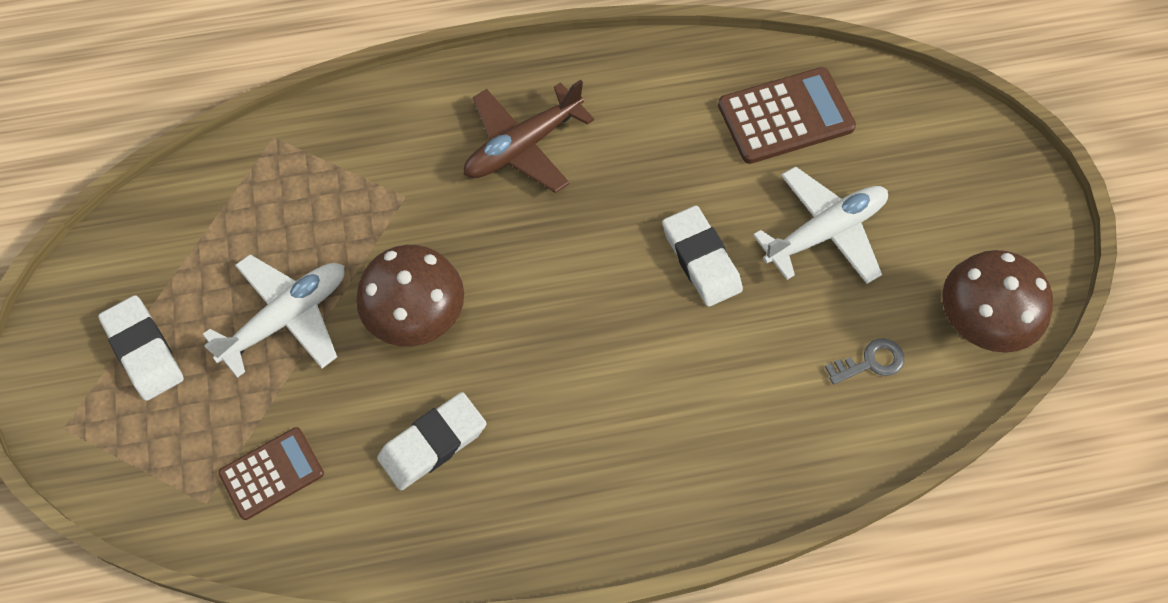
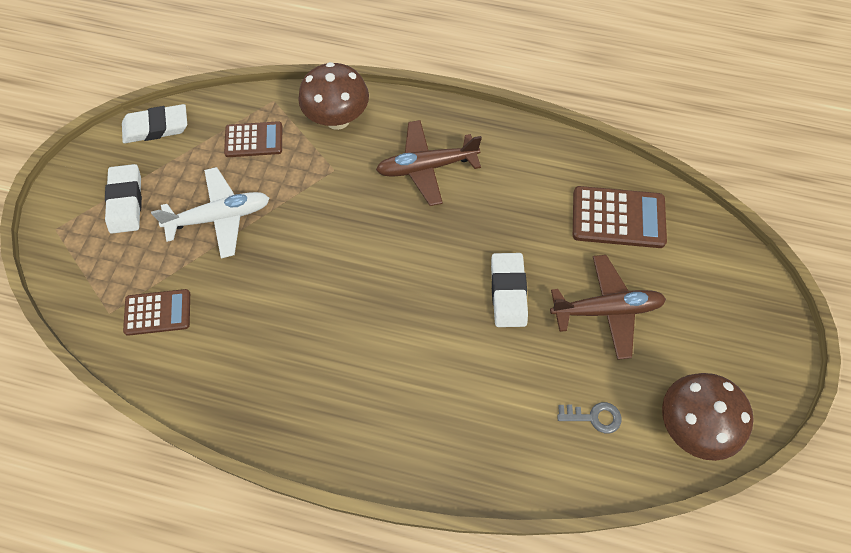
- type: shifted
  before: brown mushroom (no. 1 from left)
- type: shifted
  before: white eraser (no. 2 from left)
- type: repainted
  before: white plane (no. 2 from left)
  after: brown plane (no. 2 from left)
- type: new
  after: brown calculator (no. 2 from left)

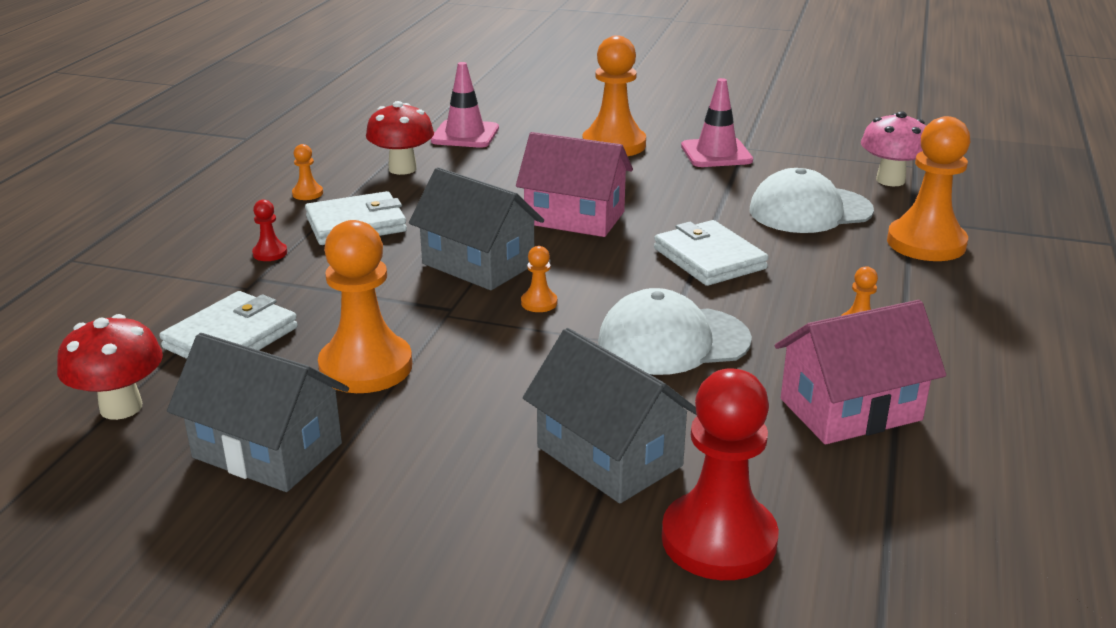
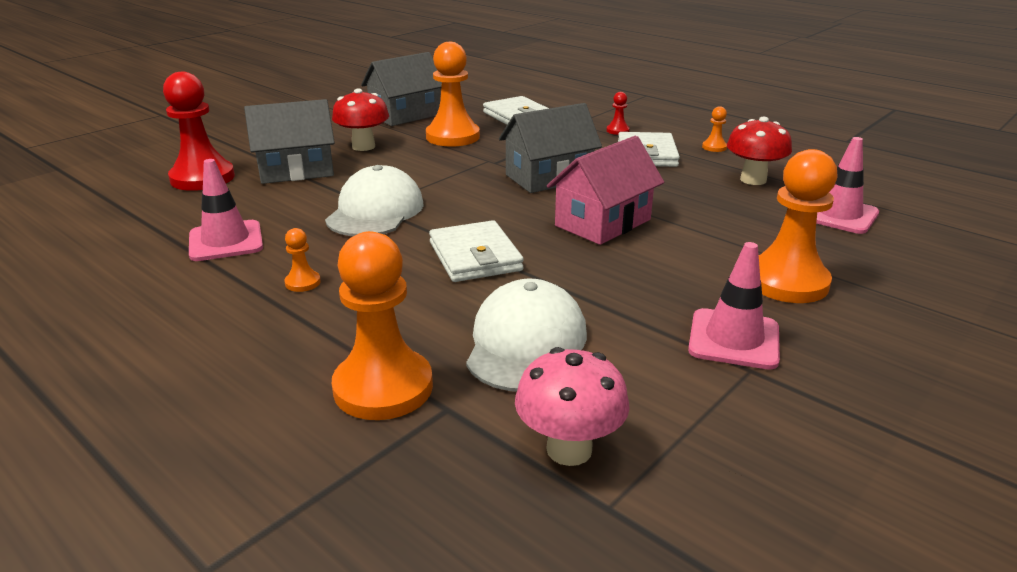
- type: shifted
  before: red mushroom (no. 1 from left)
- type: gone
  before: orange pawn (no. 3 from left)
- type: rotated
  before: white wallet (no. 3 from left in the first image)
  turn: 75
- type: swapped
  before: pink house (no. 2 from left)
  after: pink traffic cone (no. 1 from left)

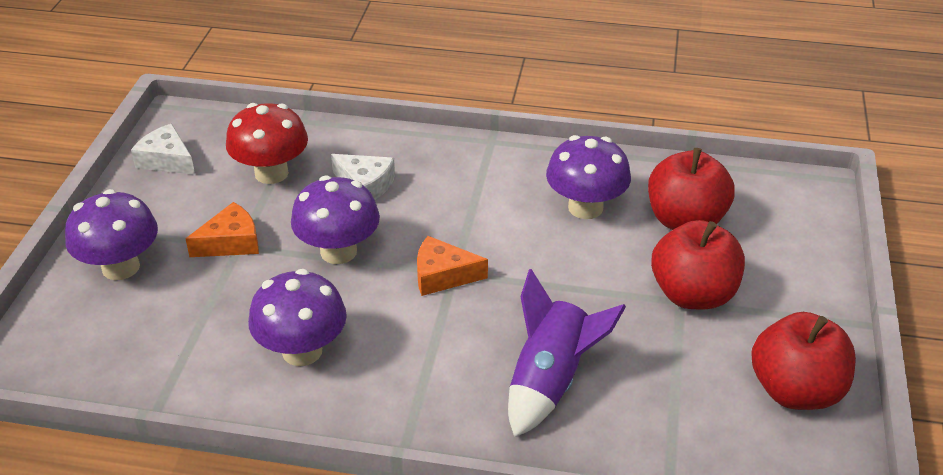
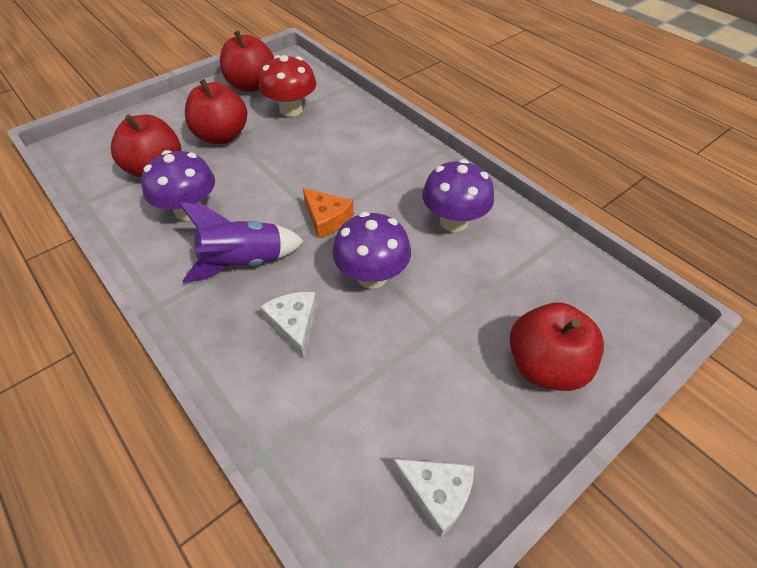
- type: swapped
  before: purple mushroom (no. 1 from left)
  after: red apple (no. 4 from left)
- type: rotated
  before: white cheese (no. 1 from left in the first image)
  turn: -45
- type: gone
  before: orange cheese (no. 1 from left)
- type: shifted
  before: red mushroom
- type: shifted
  before: purple rocket

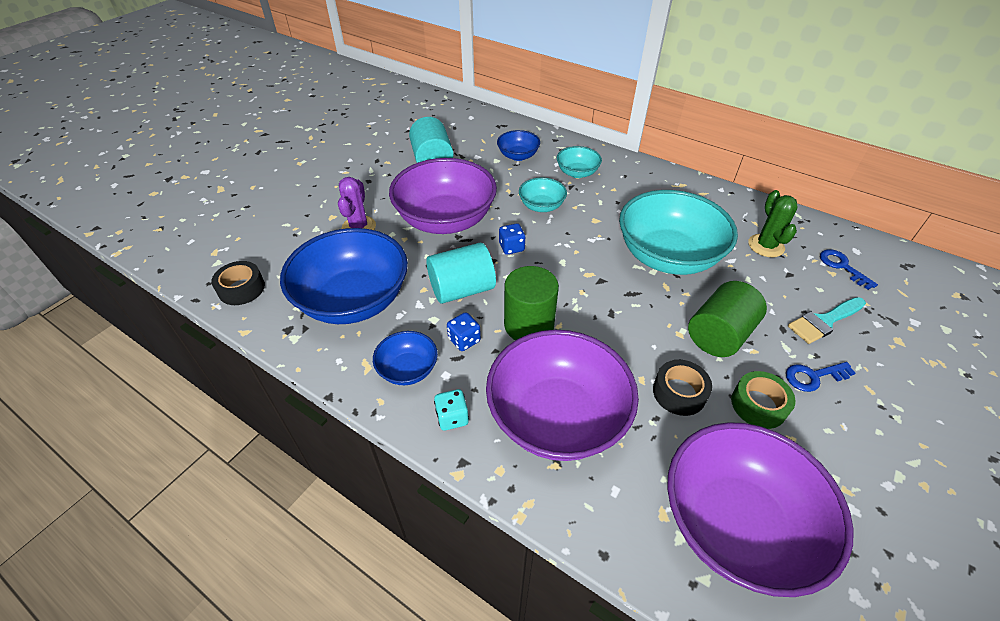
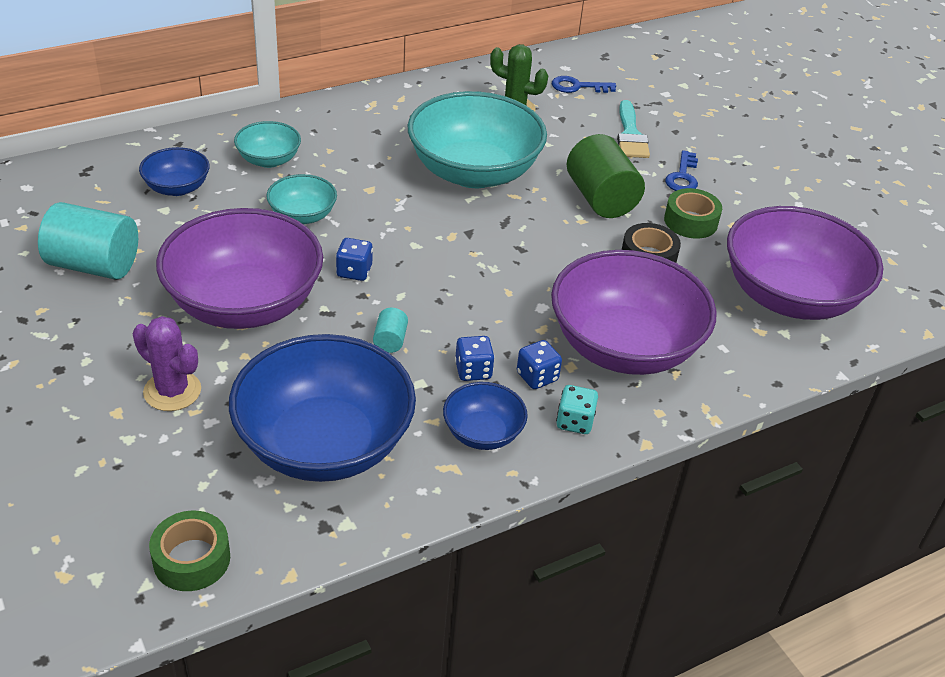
- type: repainted
  before: black tape (no. 1 from left)
  after: green tape (no. 1 from left)
- type: scaled
  before: turquoise cylinder (no. 2 from left)
  scale: 0.45
- type: gone
  before: green cylinder (no. 1 from left)
- type: new
  after: blue dice (no. 3 from left)

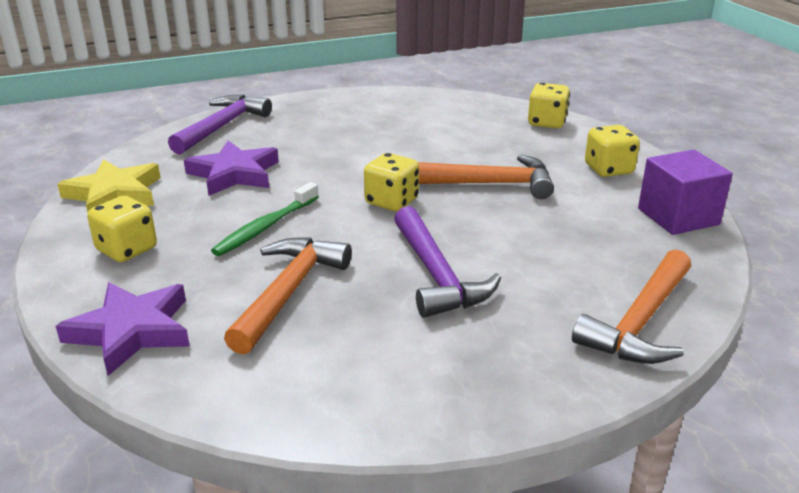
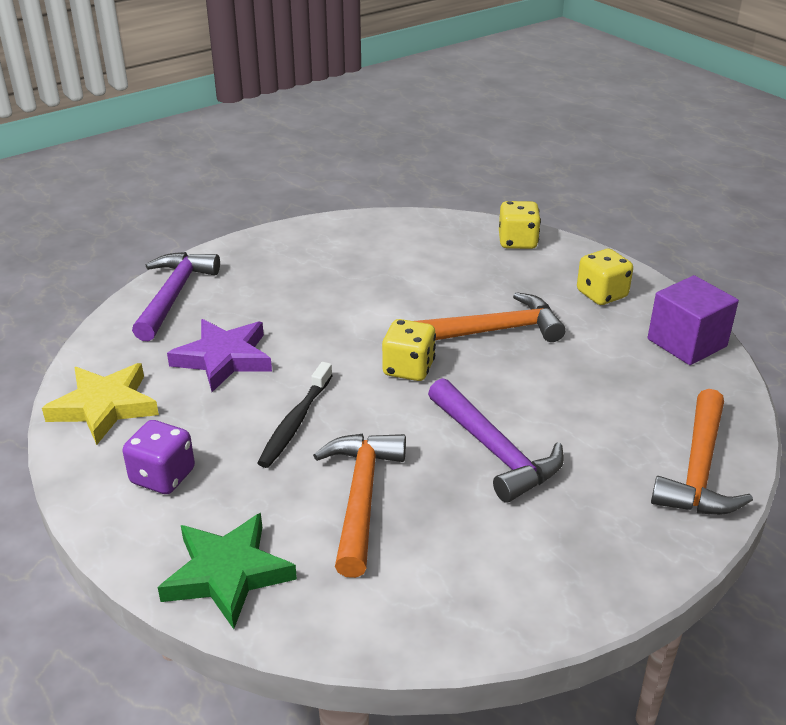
- type: repainted
  before: purple star (no. 1 from left)
  after: green star
- type: repainted
  before: yellow dice (no. 1 from left)
  after: purple dice
- type: repainted
  before: green toothbrush
  after: black toothbrush

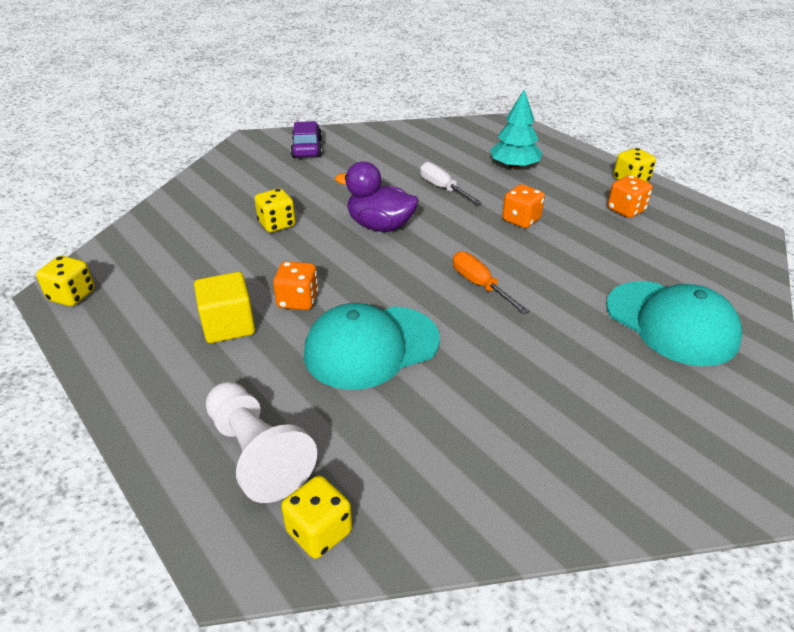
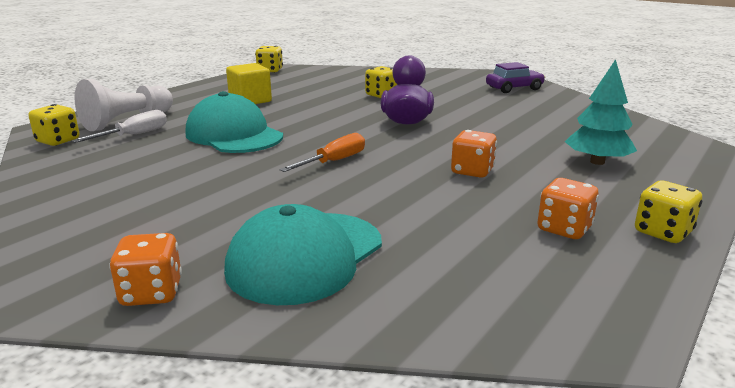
- type: shifted
  before: orange dice (no. 1 from left)
- type: shifted
  before: white screwdriver

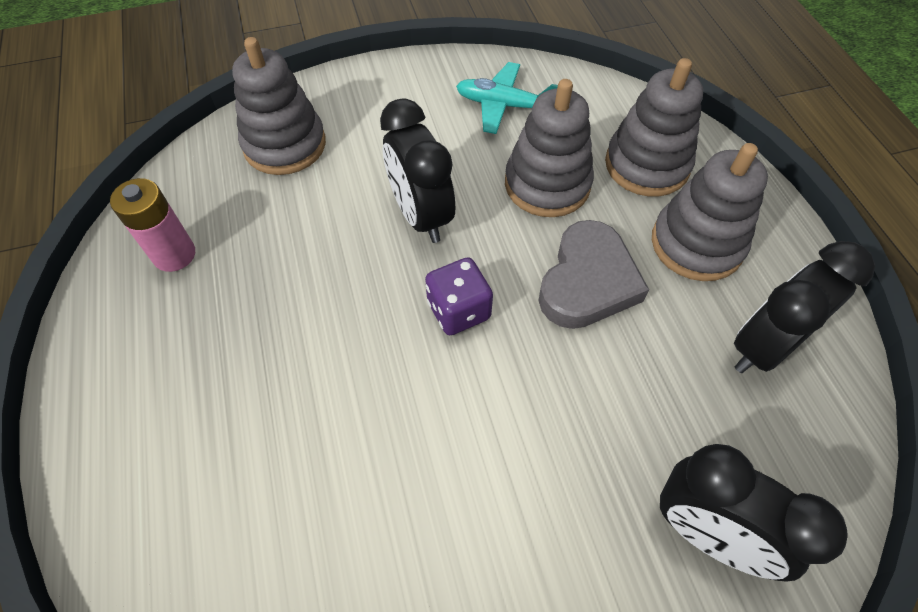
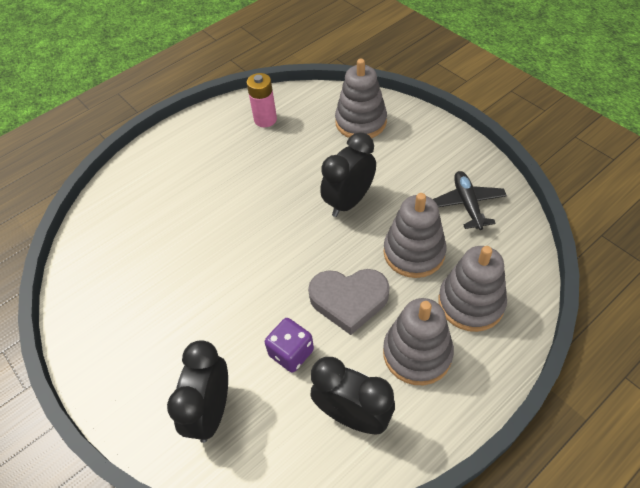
- type: shifted
  before: purple dice
- type: repainted
  before: turquoise plane
  after: black plane

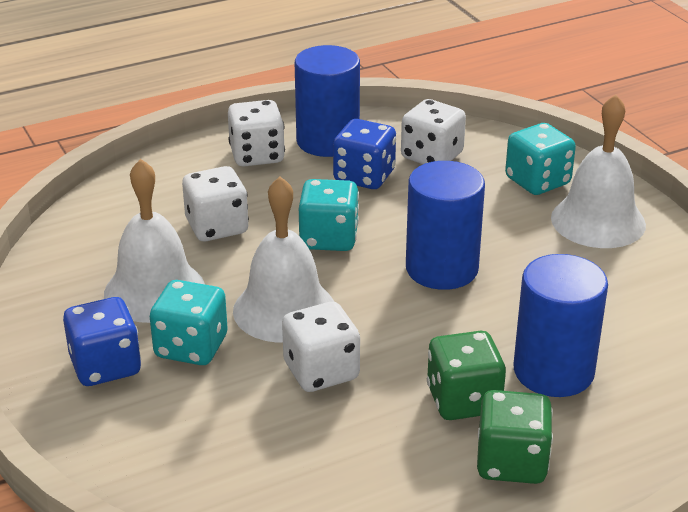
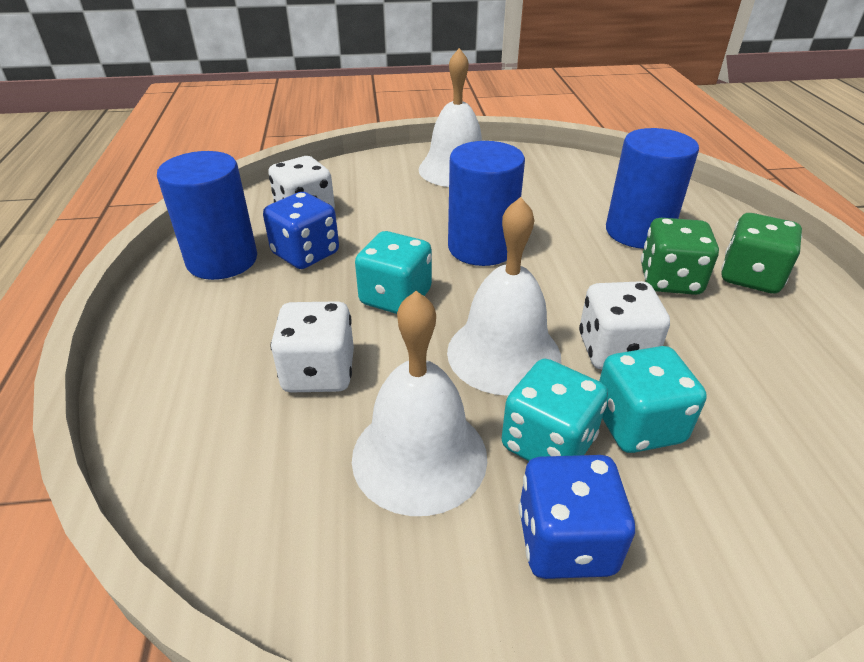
- type: gone
  before: white dice (no. 2 from left)
- type: shifted
  before: turquoise dice (no. 3 from left)

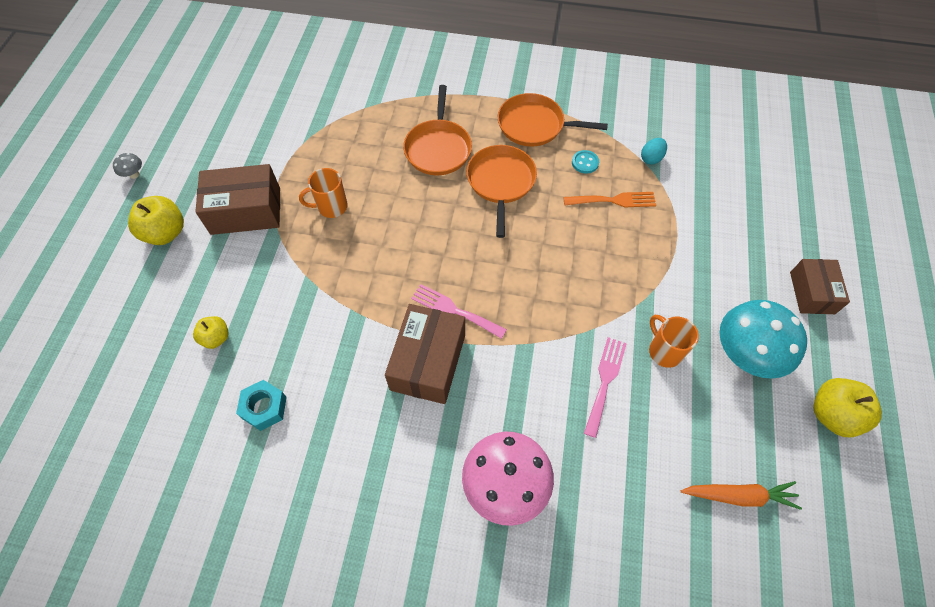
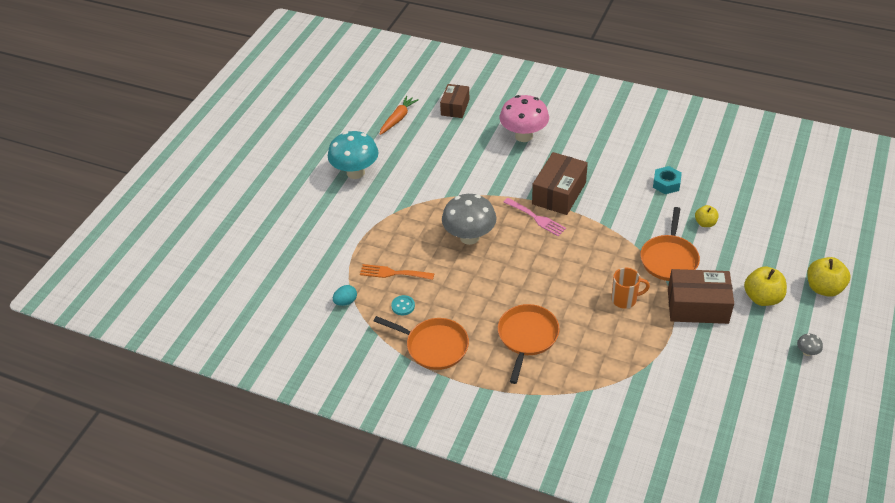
- type: shifted
  before: orange pan (no. 2 from left in the first image)
  after: orange pan (no. 3 from left)
- type: gone
  before: pink fork (no. 2 from left)
- type: gone
  before: orange mug (no. 2 from left)
- type: rotated
  before: orange carrot
  turn: 105
- type: shifted
  before: brown box (no. 3 from left in the first image)
  after: brown box (no. 1 from left)
- type: shifted
  before: yellow apple (no. 3 from left)
- type: new
  after: grey mushroom (no. 1 from left)

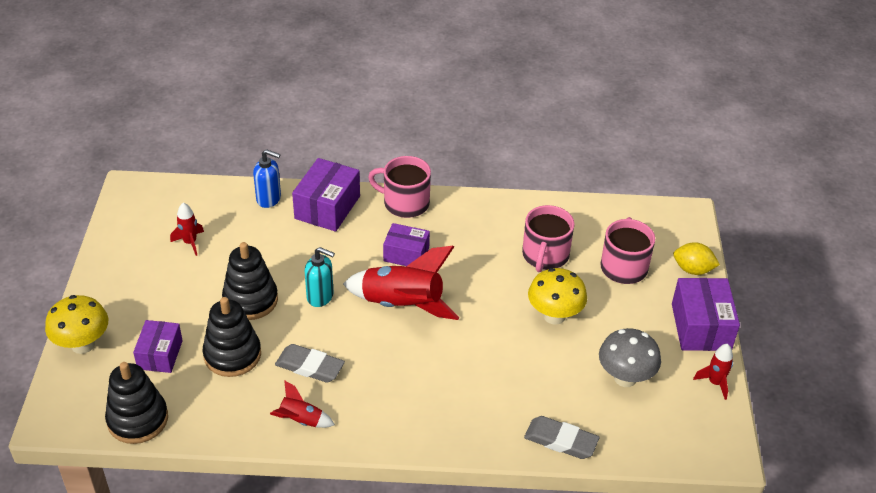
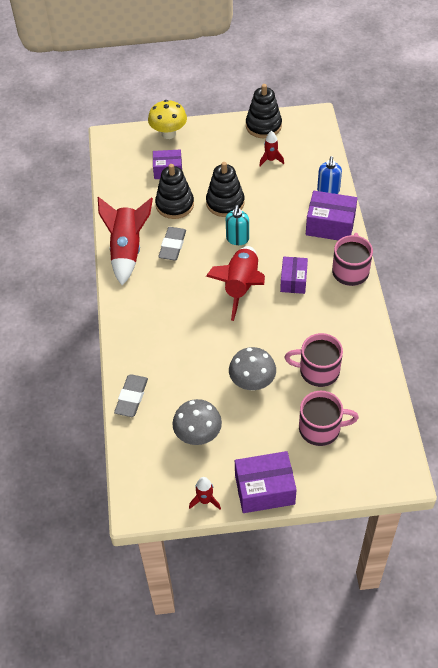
- type: shifted
  before: black stacking toy (no. 1 from left in the first image)
  after: black stacking toy (no. 3 from left)
- type: scaled
  before: red rocket (no. 2 from left in the first image)
  scale: 2.03
- type: repainted
  before: yellow mushroom (no. 2 from left)
  after: grey mushroom (no. 2 from left)
- type: gone
  before: yellow lemon

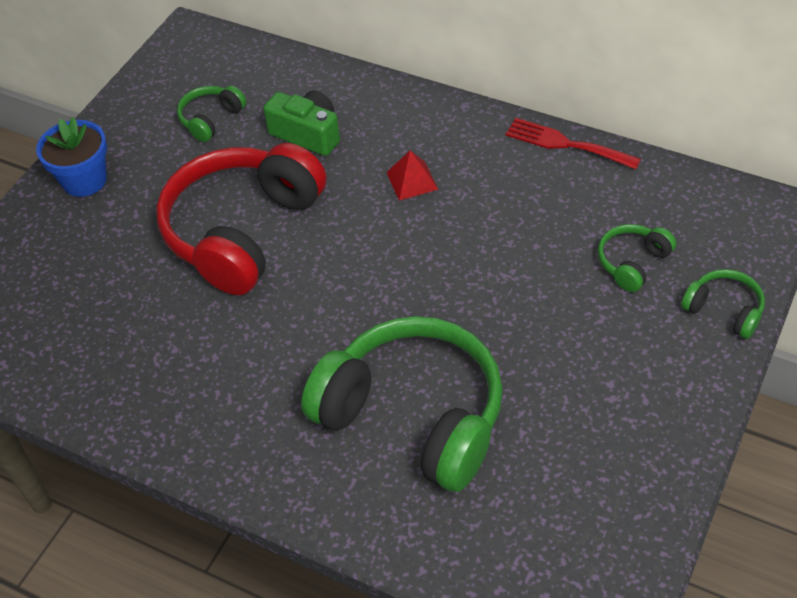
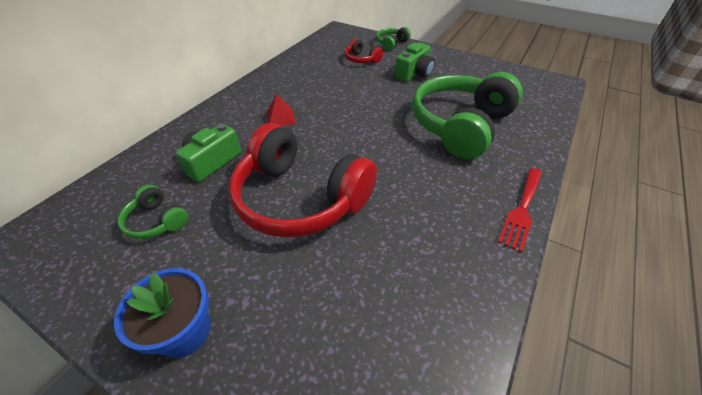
- type: shifted
  before: red fork
- type: repainted
  before: green headphones (no. 3 from left)
  after: red headphones (no. 2 from left)
- type: new
  after: green camera (no. 2 from left)

